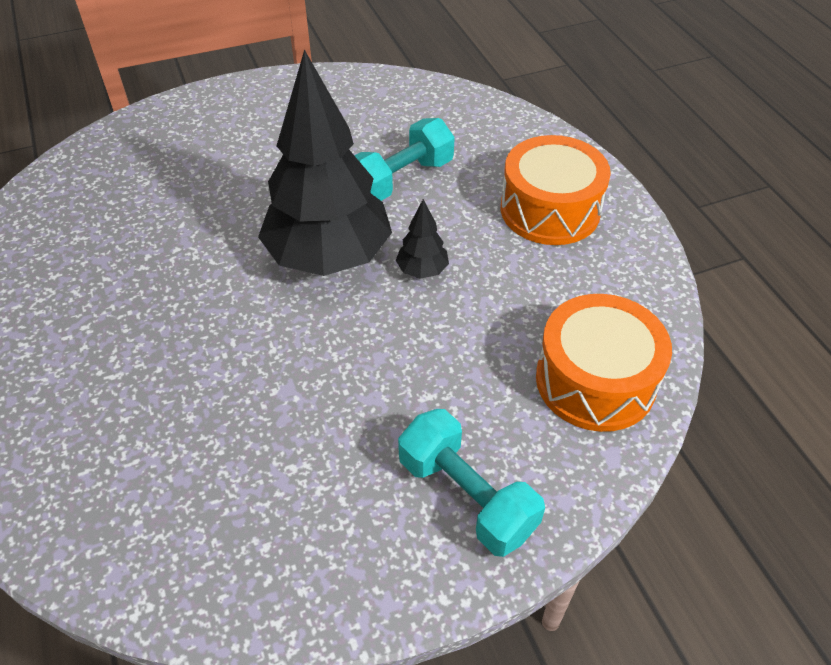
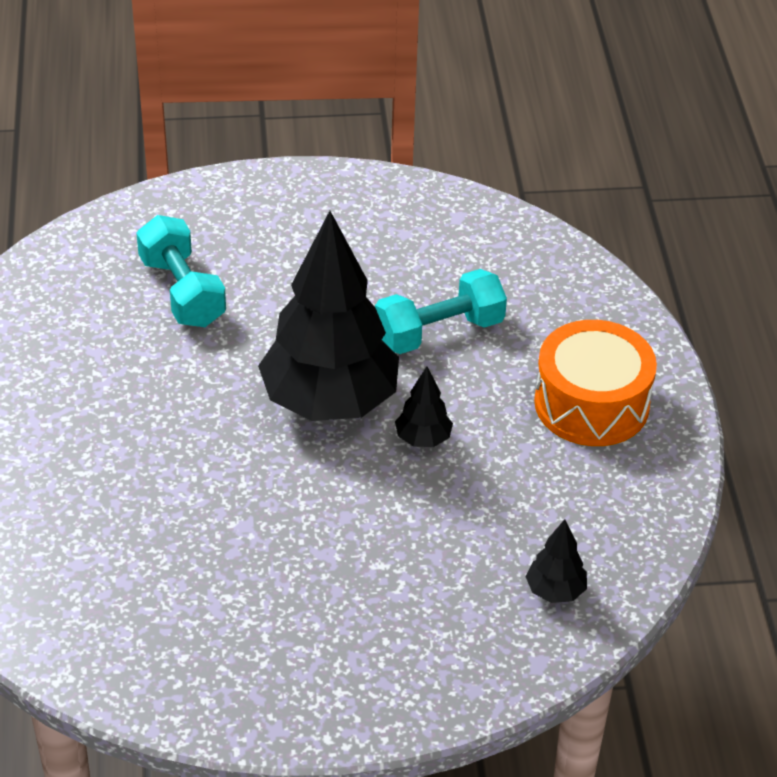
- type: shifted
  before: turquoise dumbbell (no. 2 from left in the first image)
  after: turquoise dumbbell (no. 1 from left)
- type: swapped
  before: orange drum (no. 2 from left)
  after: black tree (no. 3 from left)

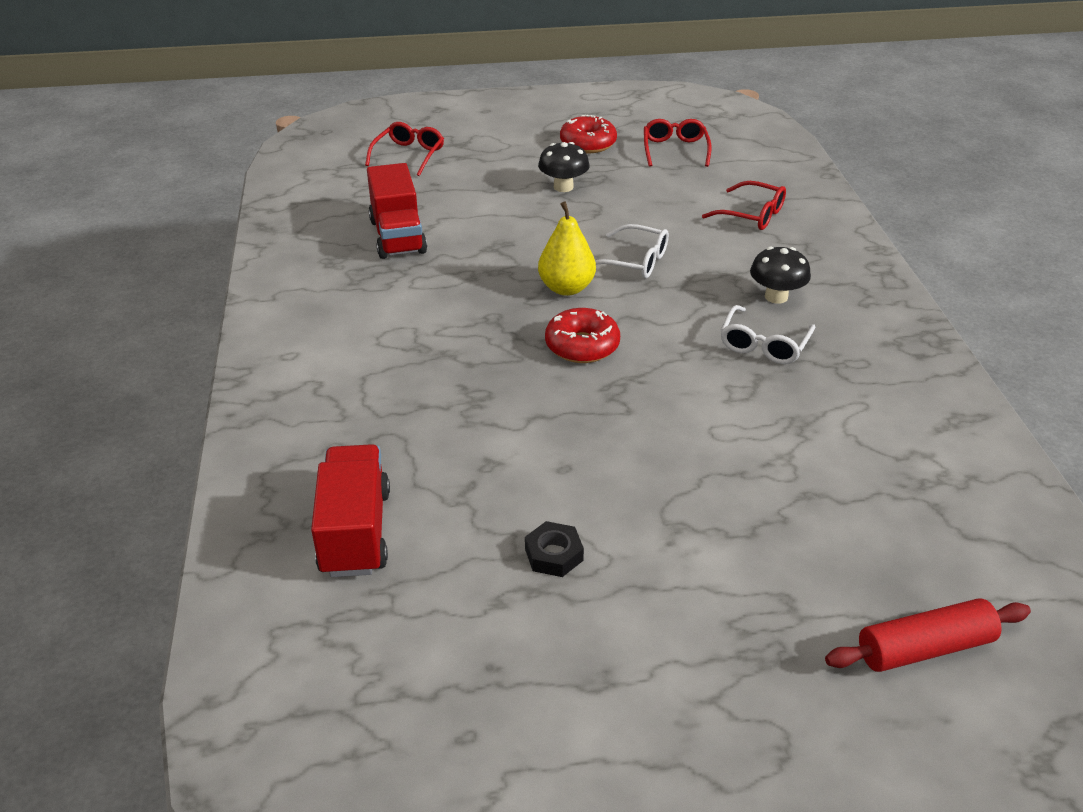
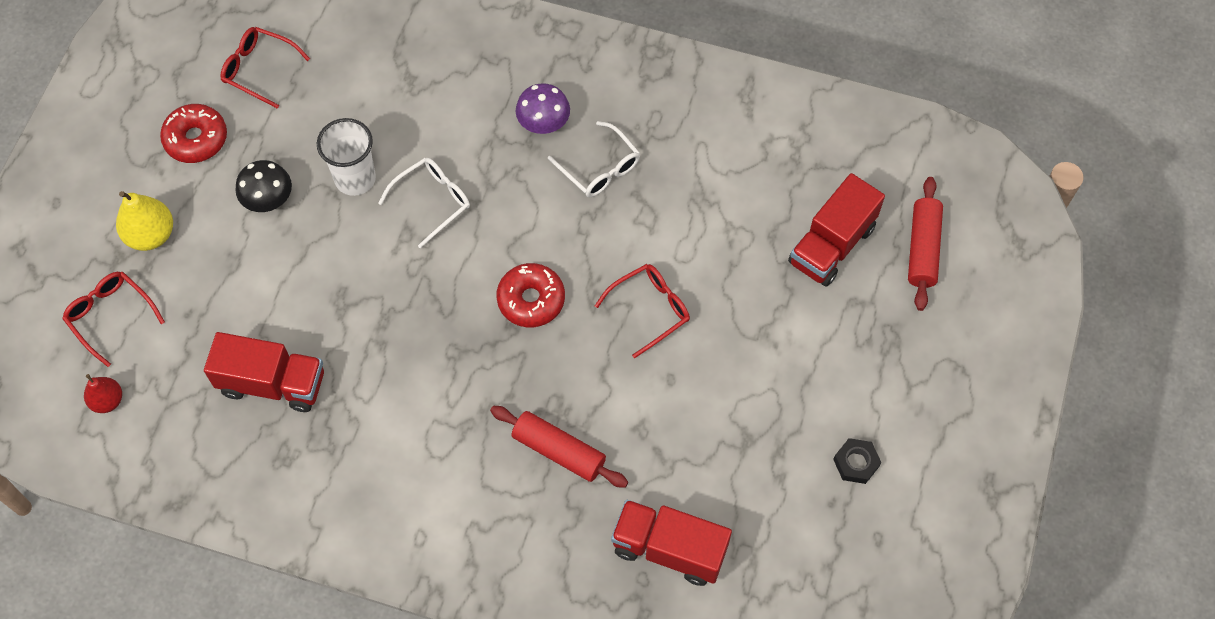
- type: shifted
  before: black nut
- type: shifted
  before: yellow pear
- type: shifted
  before: red glasses (no. 3 from left)
- type: repainted
  before: black mushroom (no. 2 from left)
  after: purple mushroom
- type: new
  after: red pear
- type: new
  after: white cup
- type: new
  after: red rolling pin (no. 1 from left)
- type: new
  after: red truck (no. 3 from left)

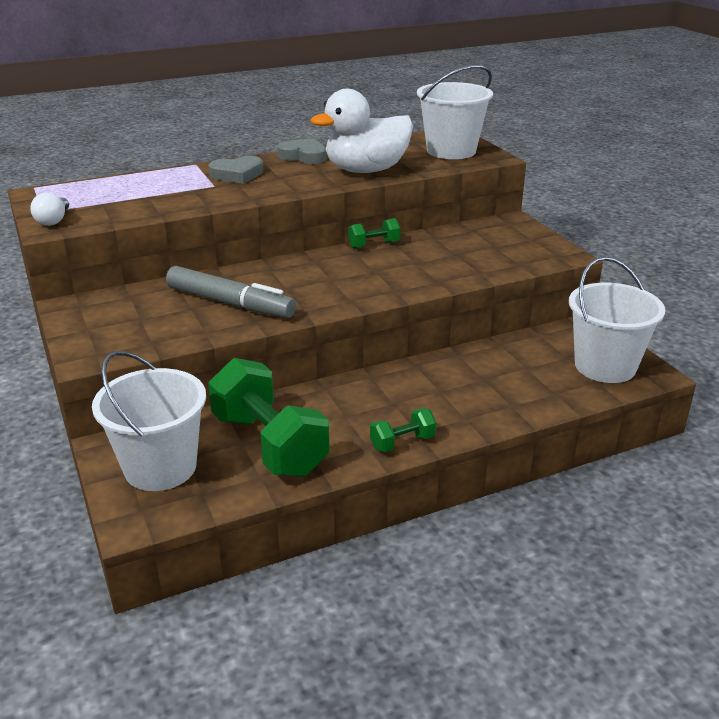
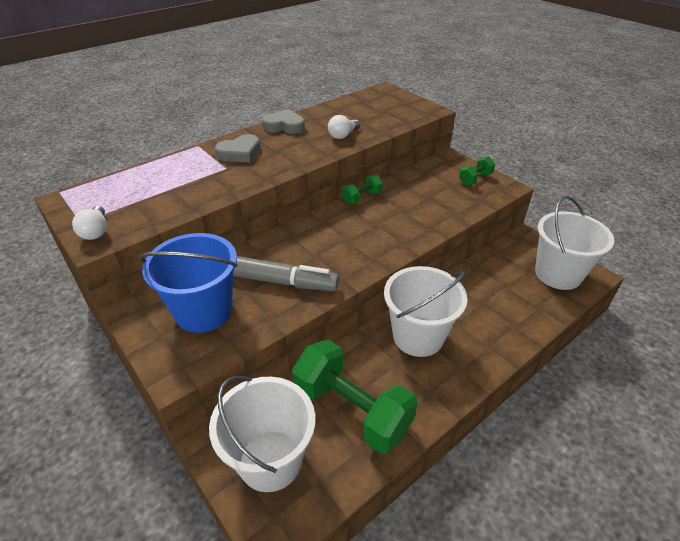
- type: swapped
  before: white duck
  after: white light bulb (no. 2 from left)
- type: shifted
  before: green dumbbell (no. 3 from left)
- type: shifted
  before: white bucket (no. 2 from left)
- type: new
  after: blue bucket

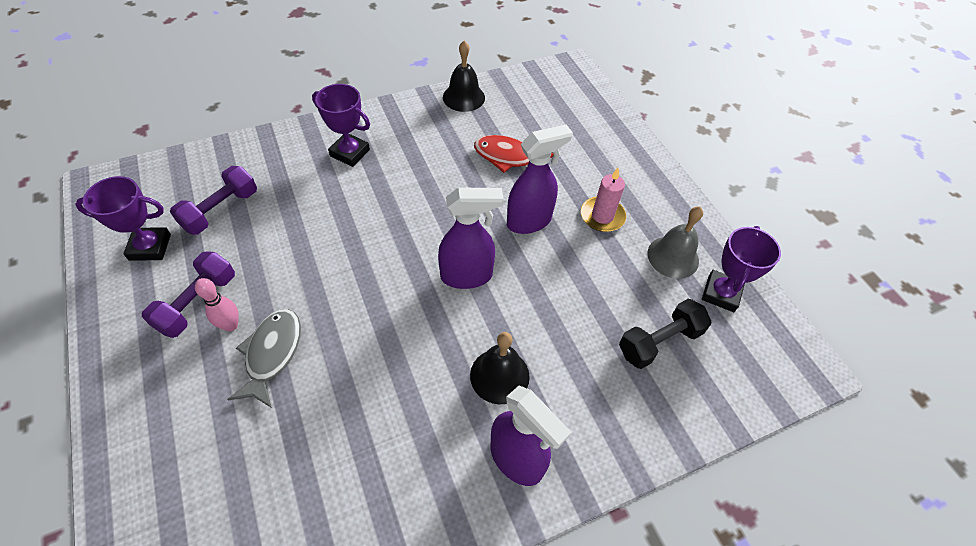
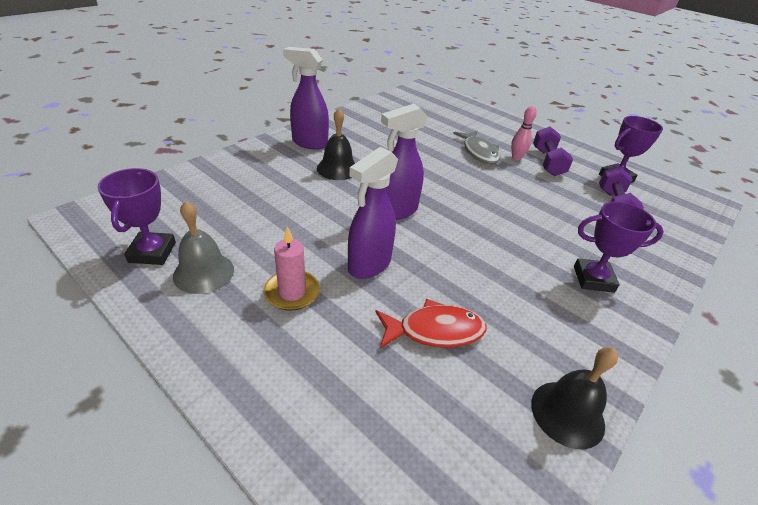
- type: gone
  before: black dumbbell

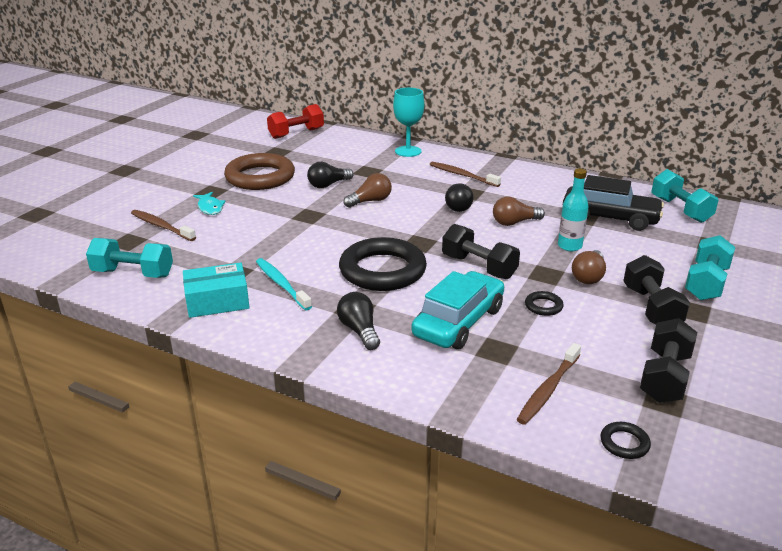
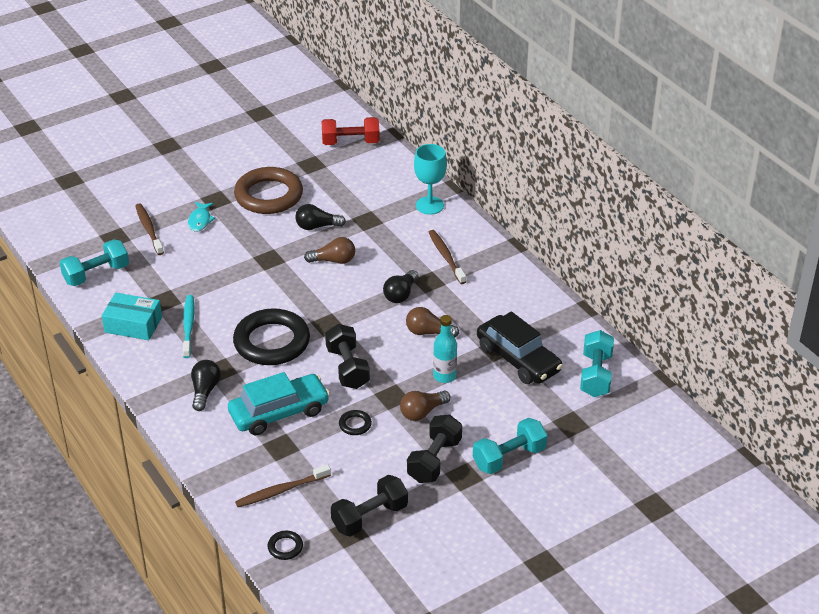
- type: rotated
  before: turquoise dumbbell (no. 1 from left)
  turn: -75

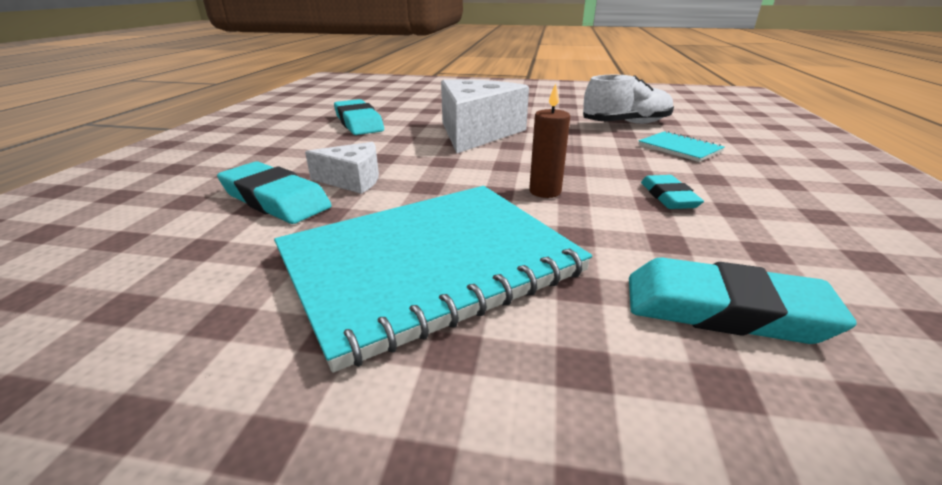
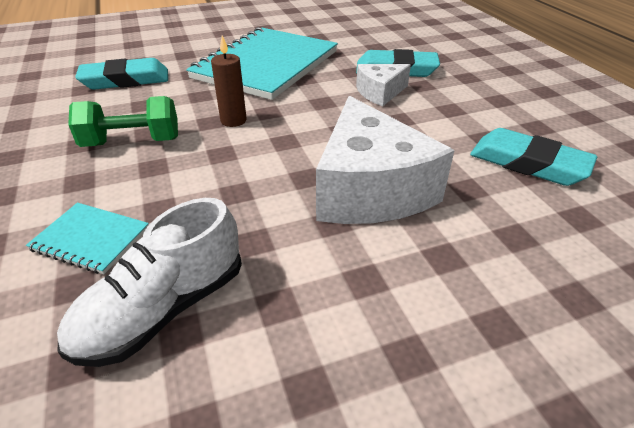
- type: swapped
  before: turquoise eraser (no. 3 from left)
  after: green dumbbell

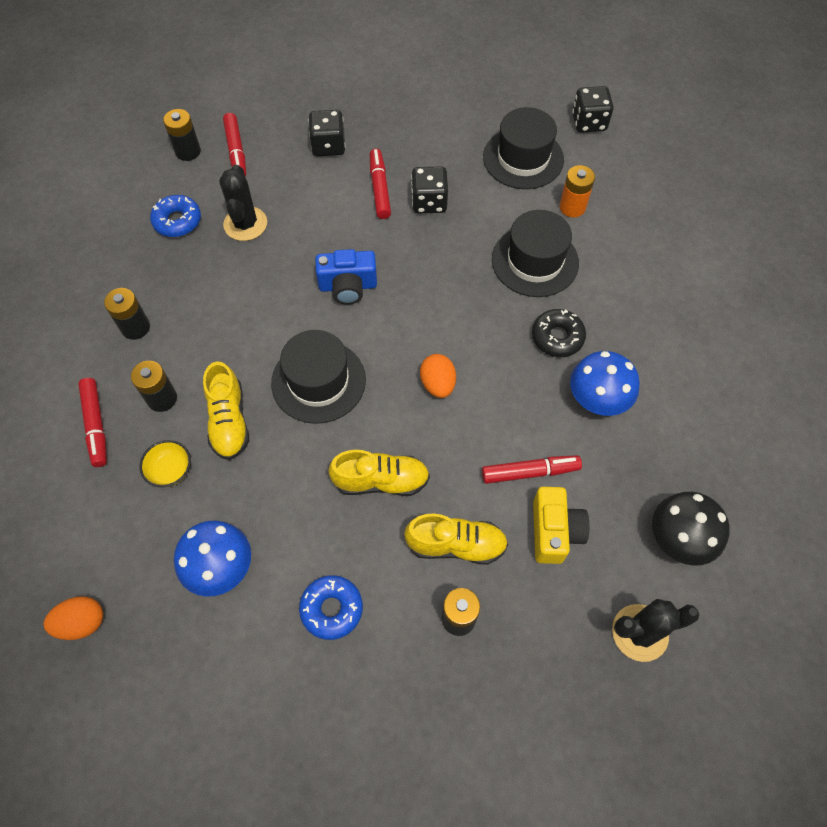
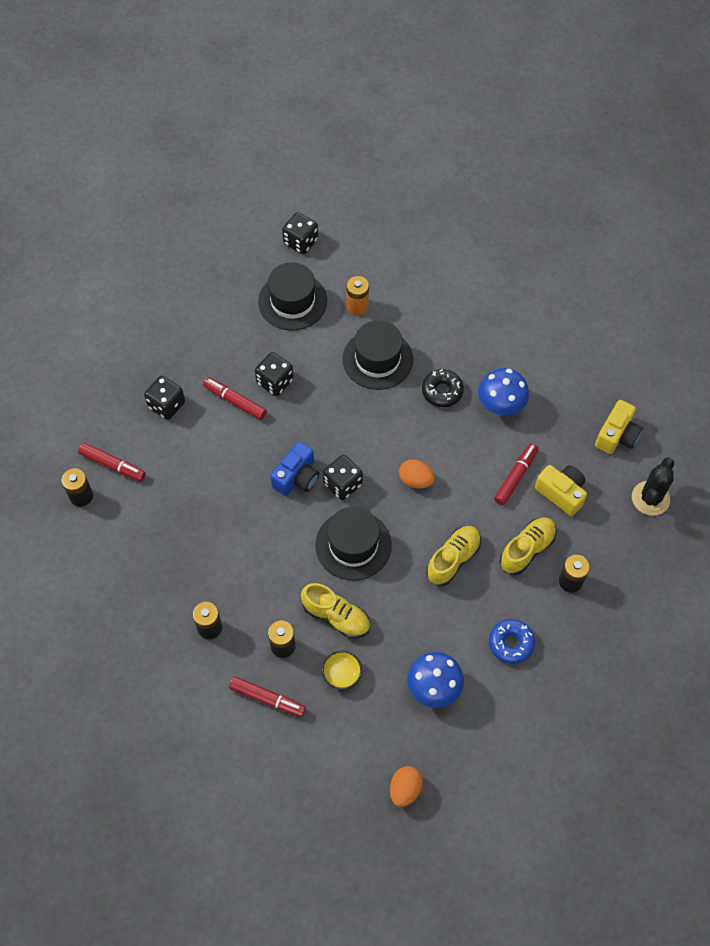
- type: gone
  before: blue donut (no. 1 from left)
- type: gone
  before: black cactus (no. 1 from left)
- type: swapped
  before: black mushroom
  after: yellow camera (no. 2 from left)
- type: new
  after: black dice (no. 4 from left)

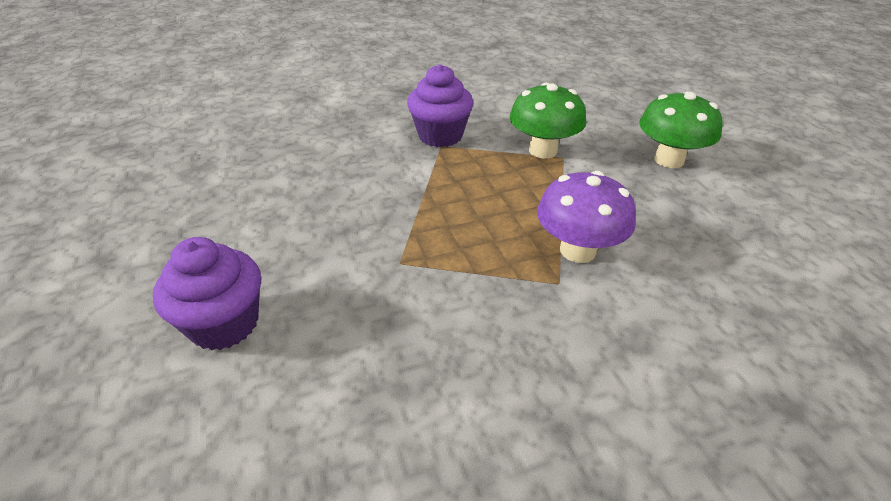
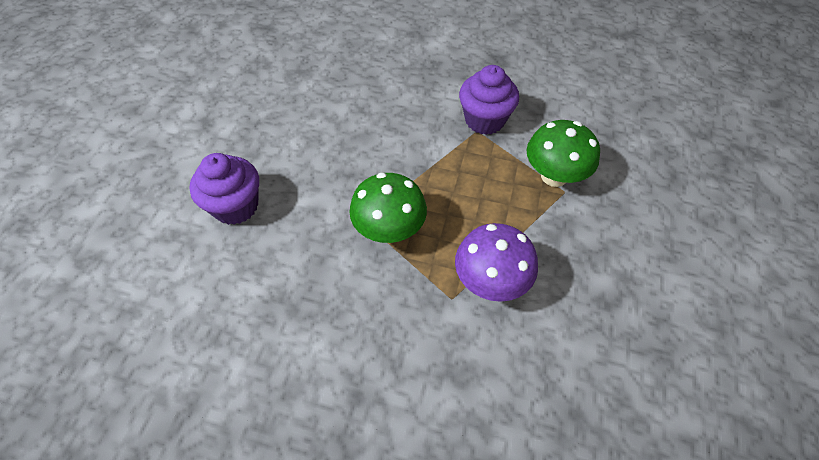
- type: shifted
  before: green mushroom (no. 2 from left in the first image)
  after: green mushroom (no. 1 from left)

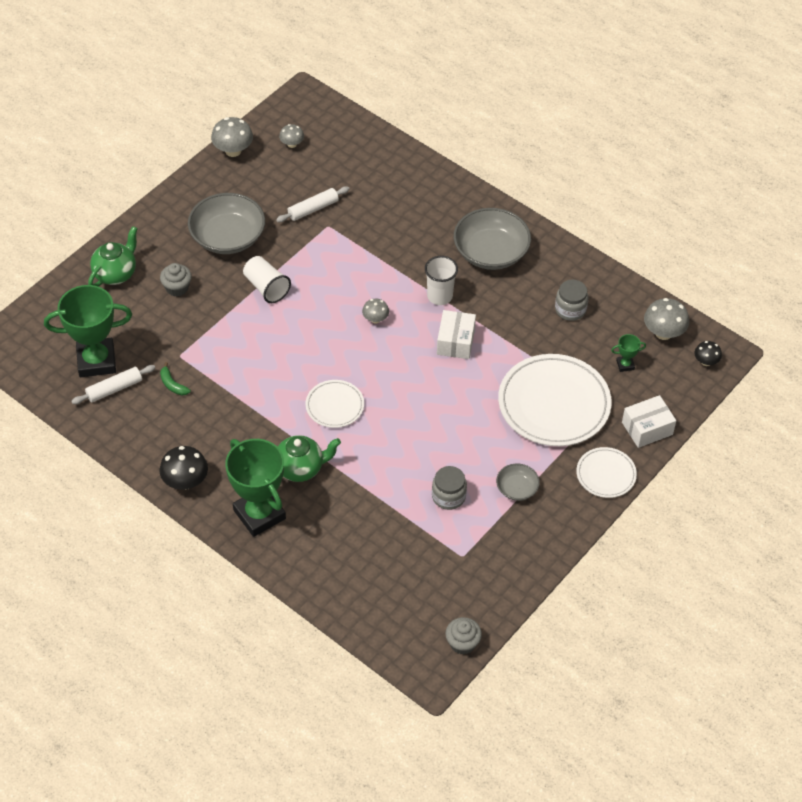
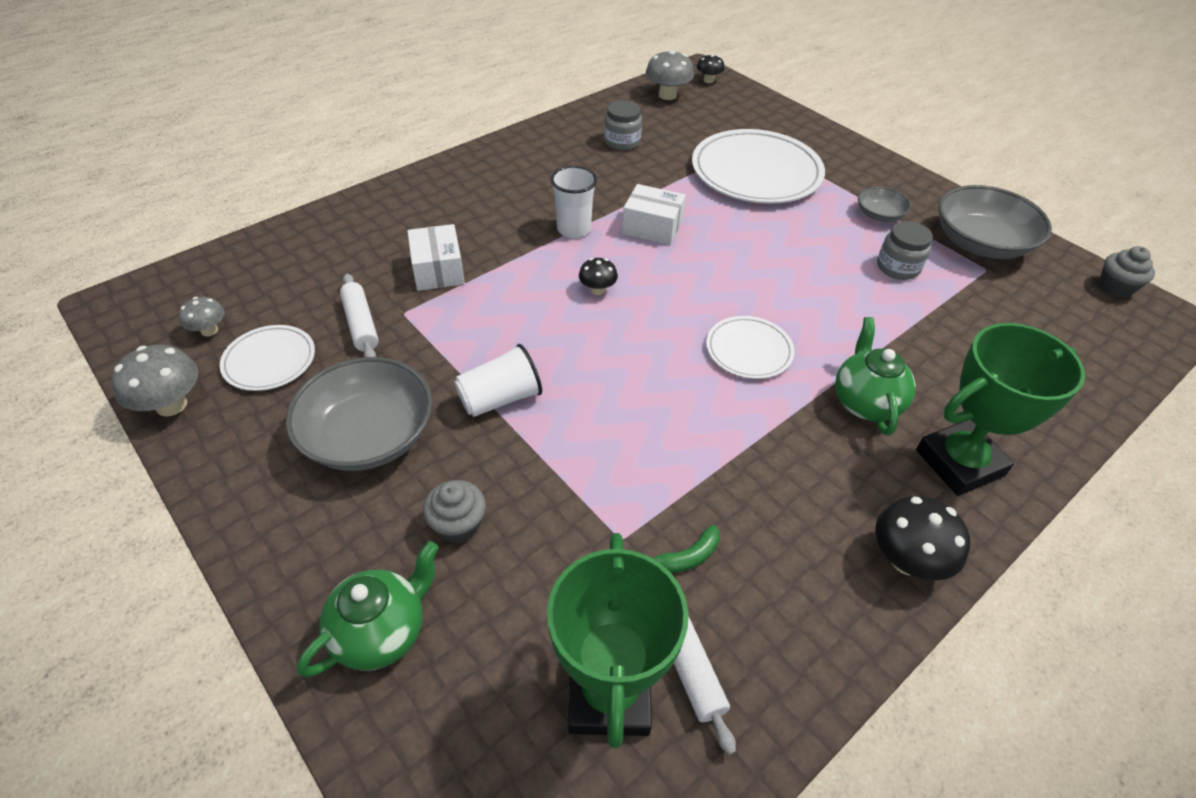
- type: rotated
  before: green teapot (no. 1 from left)
  turn: 90
- type: repainted
  before: grey mushroom (no. 3 from left)
  after: black mushroom (no. 1 from left)
- type: shifted
  before: grey bowl (no. 2 from left in the first image)
  after: grey bowl (no. 3 from left)
- type: shifted
  before: white plate (no. 3 from left in the first image)
  after: white plate (no. 1 from left)
- type: gone
  before: green trophy (no. 3 from left)
- type: shifted
  before: white box (no. 2 from left in the first image)
  after: white box (no. 1 from left)

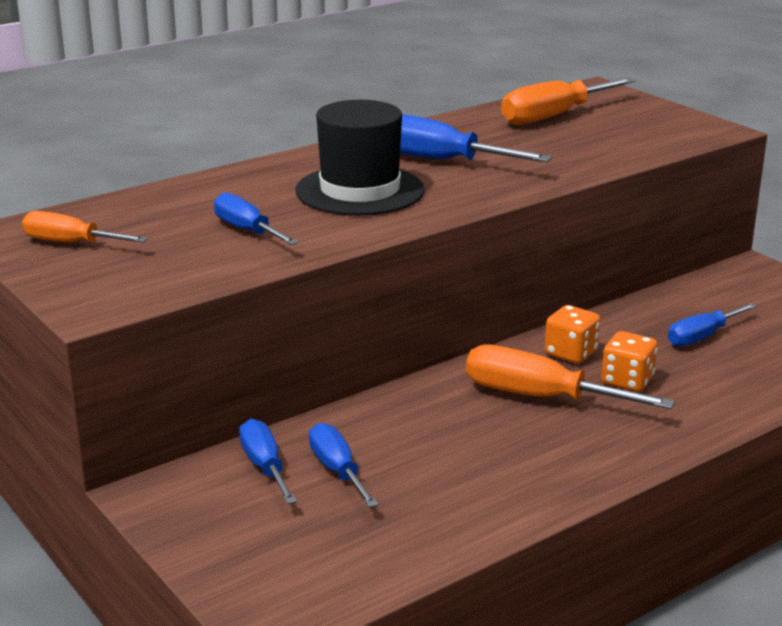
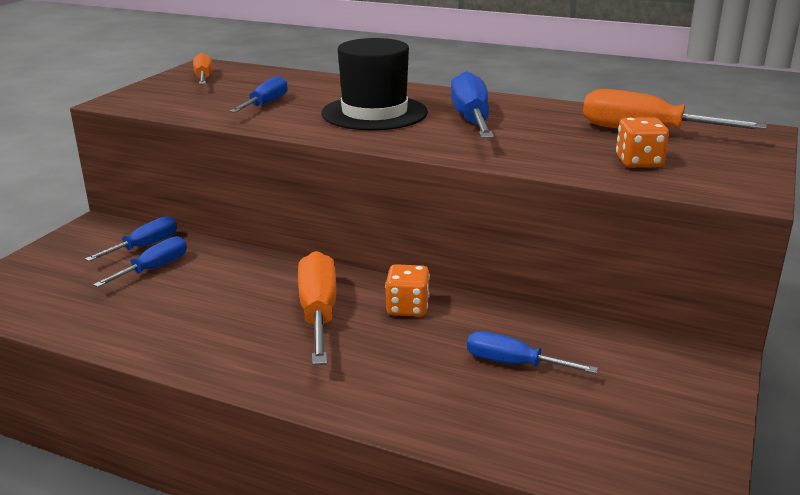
- type: shifted
  before: orange dice (no. 2 from left)

